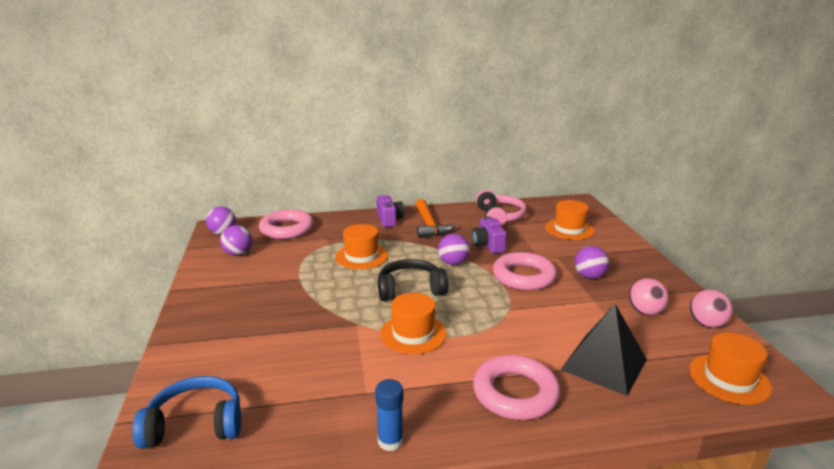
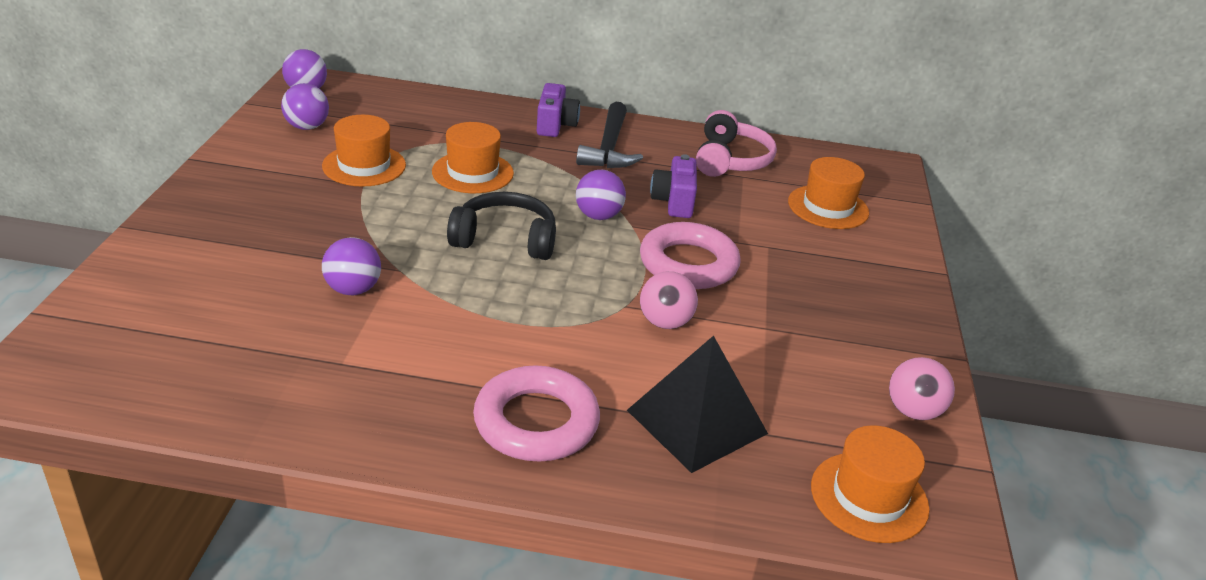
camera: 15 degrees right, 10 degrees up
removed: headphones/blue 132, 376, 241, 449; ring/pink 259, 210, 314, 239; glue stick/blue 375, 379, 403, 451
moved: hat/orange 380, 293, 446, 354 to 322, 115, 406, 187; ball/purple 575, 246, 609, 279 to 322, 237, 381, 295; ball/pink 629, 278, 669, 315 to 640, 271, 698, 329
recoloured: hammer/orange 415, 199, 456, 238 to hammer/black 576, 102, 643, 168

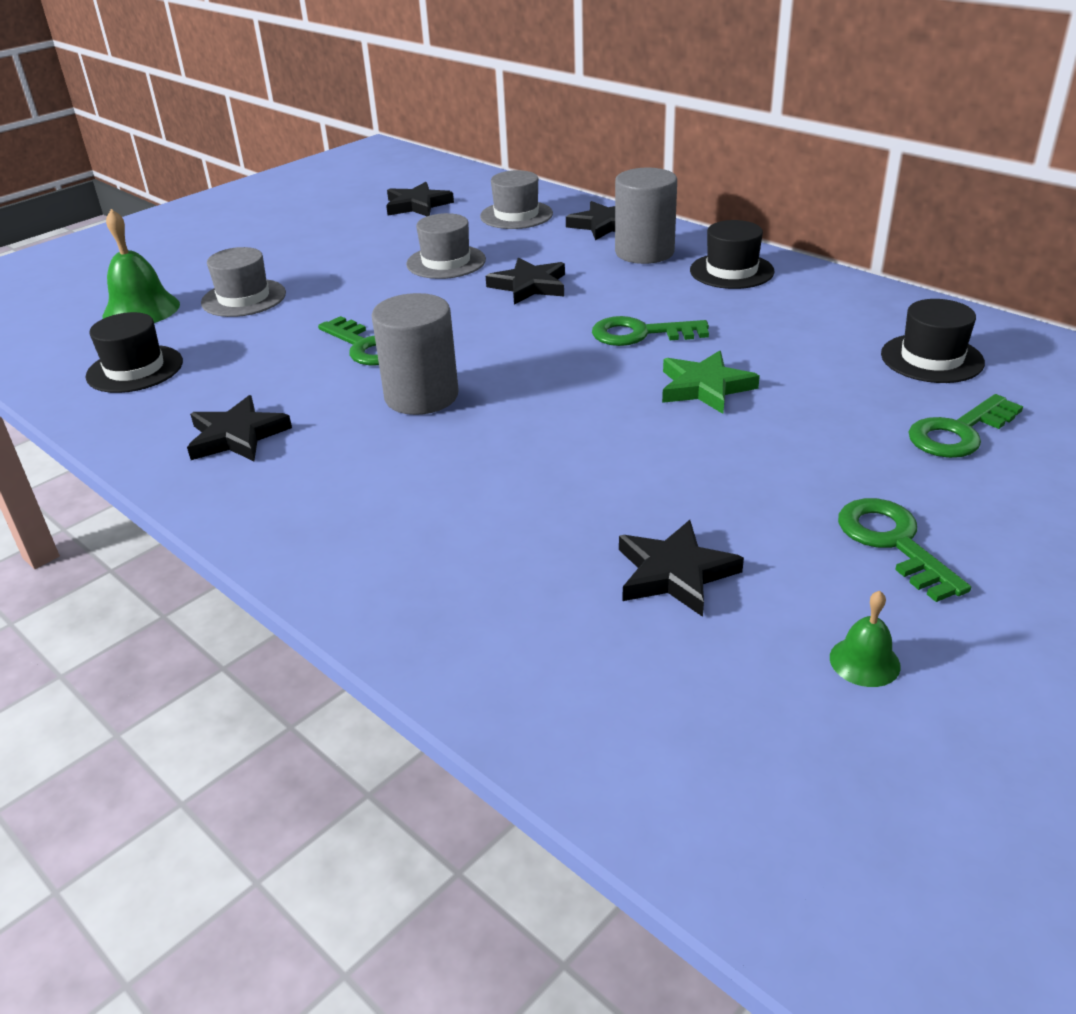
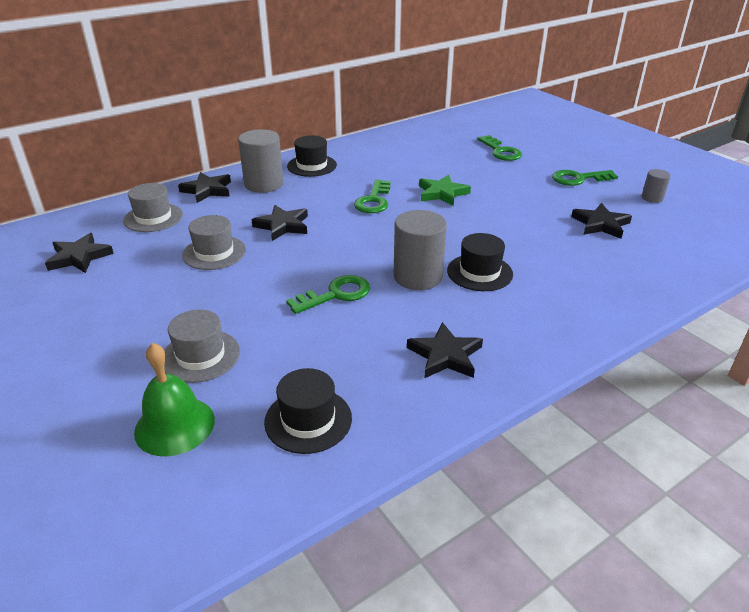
camera: 80 degrees left, 0 degrees up
moved: hat/black 881, 299, 985, 383 to 447, 233, 513, 291
replaced: bell/green 830, 591, 901, 687 to cylinder/grey 642, 169, 671, 203

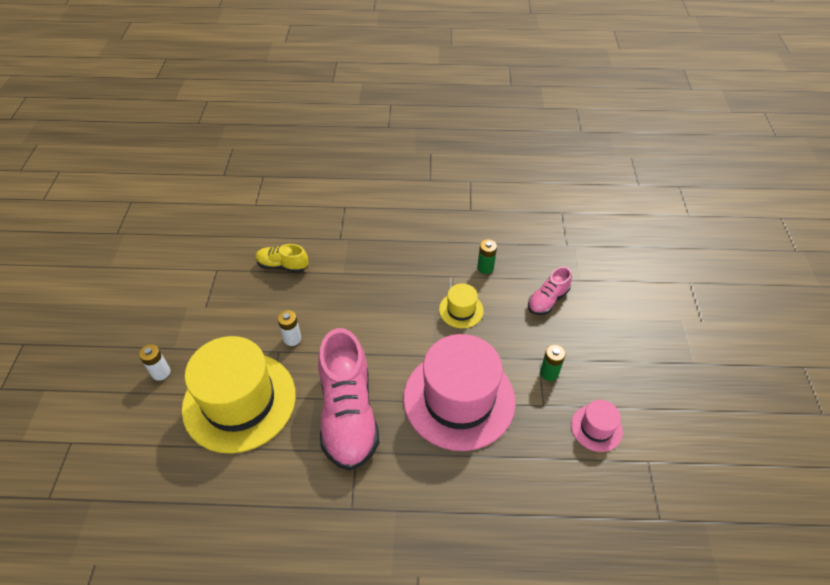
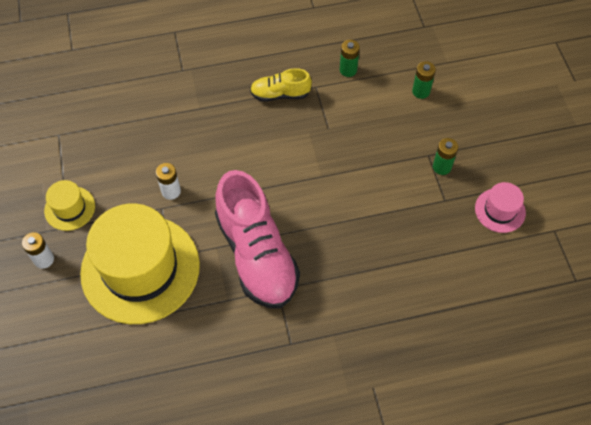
camera: 15 degrees left, 10 degrees up
removed: hat/pink 403, 334, 516, 451
moved: shoe/yellow 256, 244, 309, 273 to 250, 68, 312, 102; hat/yellow 439, 283, 484, 328 to 44, 180, 95, 231
replaced: shoe/pink 528, 266, 572, 315 to battery/green 412, 61, 436, 99

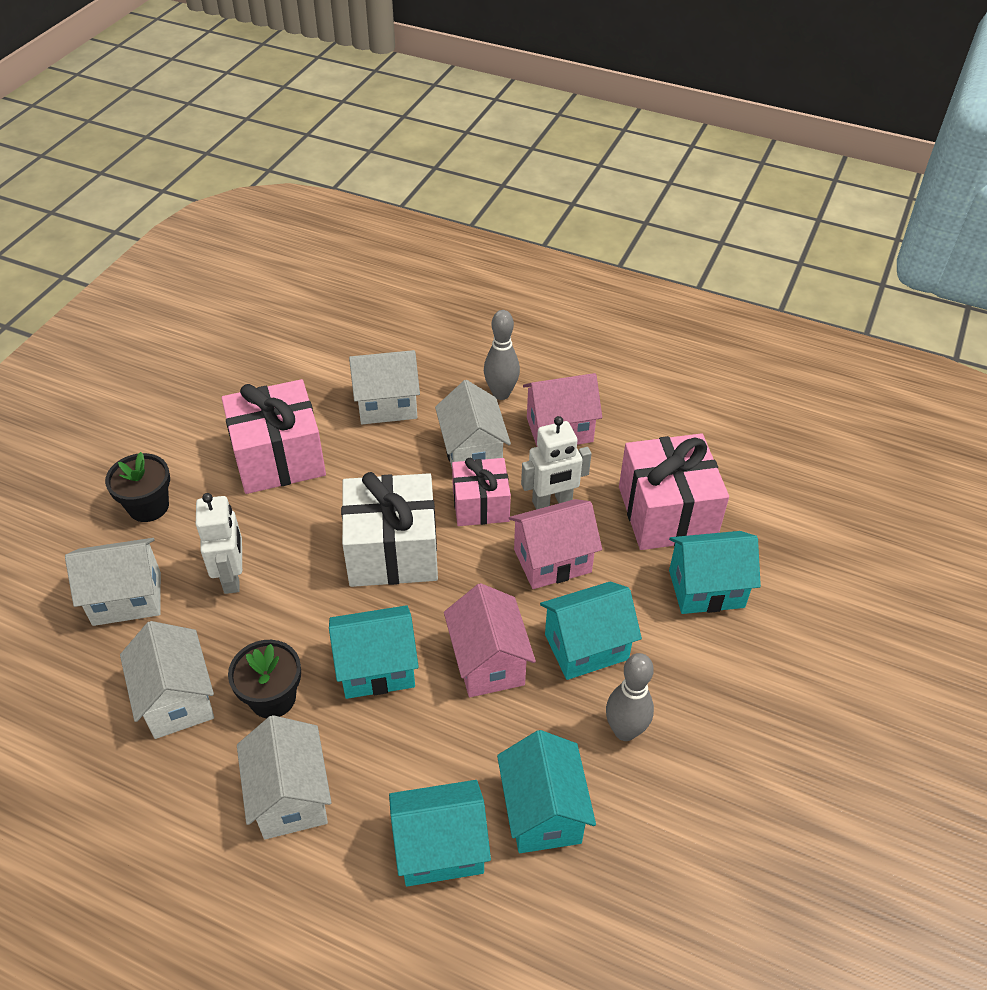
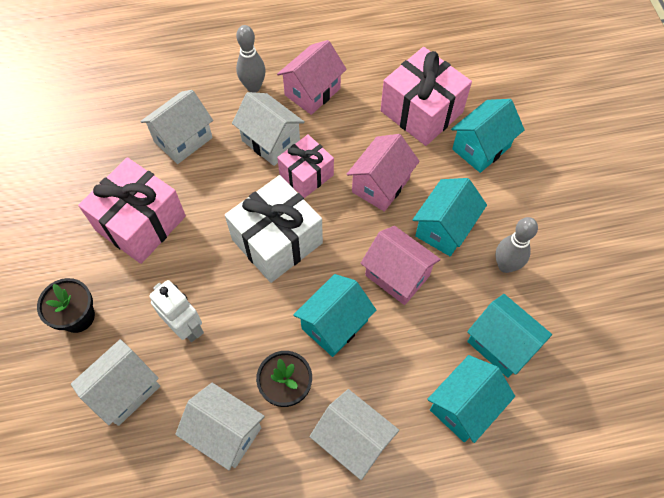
camera: 35 degrees left, 15 degrees up
removed: robot/white 521, 416, 591, 509

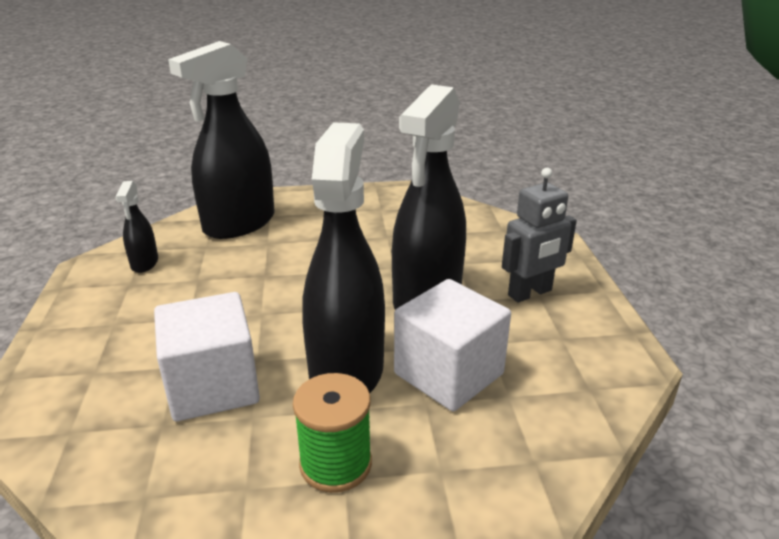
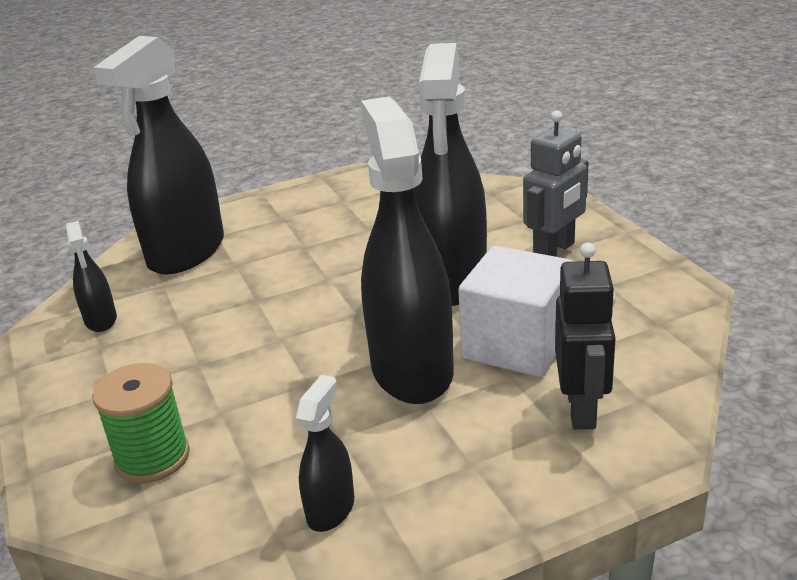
camera: 15 degrees left, 0 degrees up
removed: cube/white 154, 292, 260, 421
added: spray bottle/black 296, 375, 354, 532; robot/black 555, 243, 616, 429
moved: spool/green 293, 373, 372, 493 to 92, 363, 190, 483

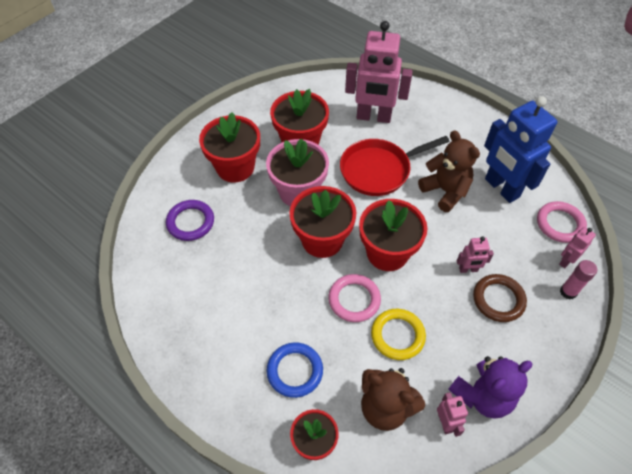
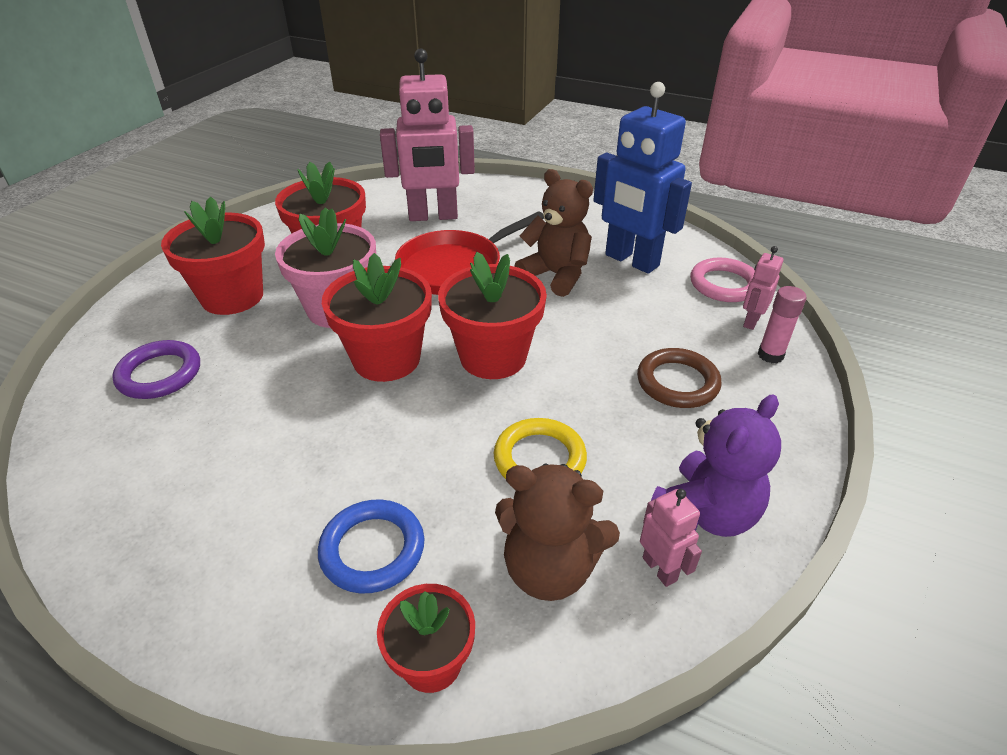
camera: 15 degrees left, 15 degrees down
removed: ring/pink 328, 274, 381, 322; robot/pink 457, 237, 494, 273

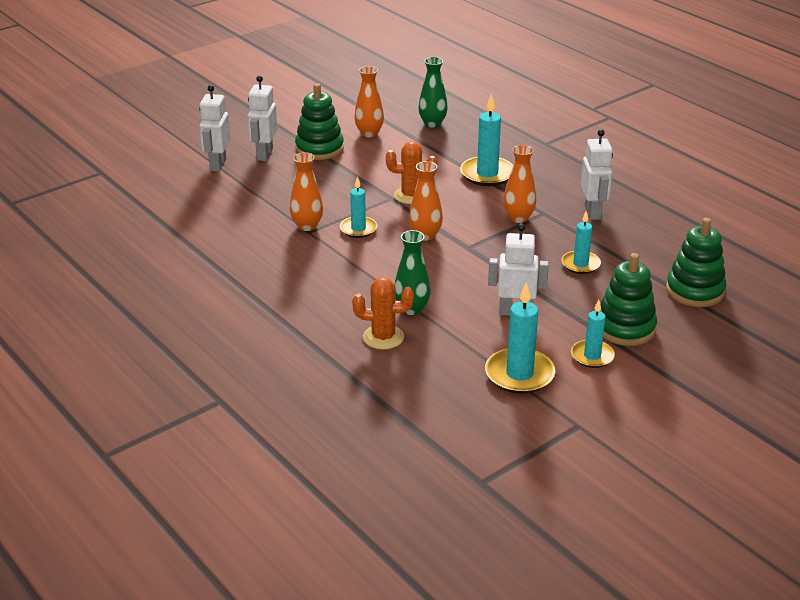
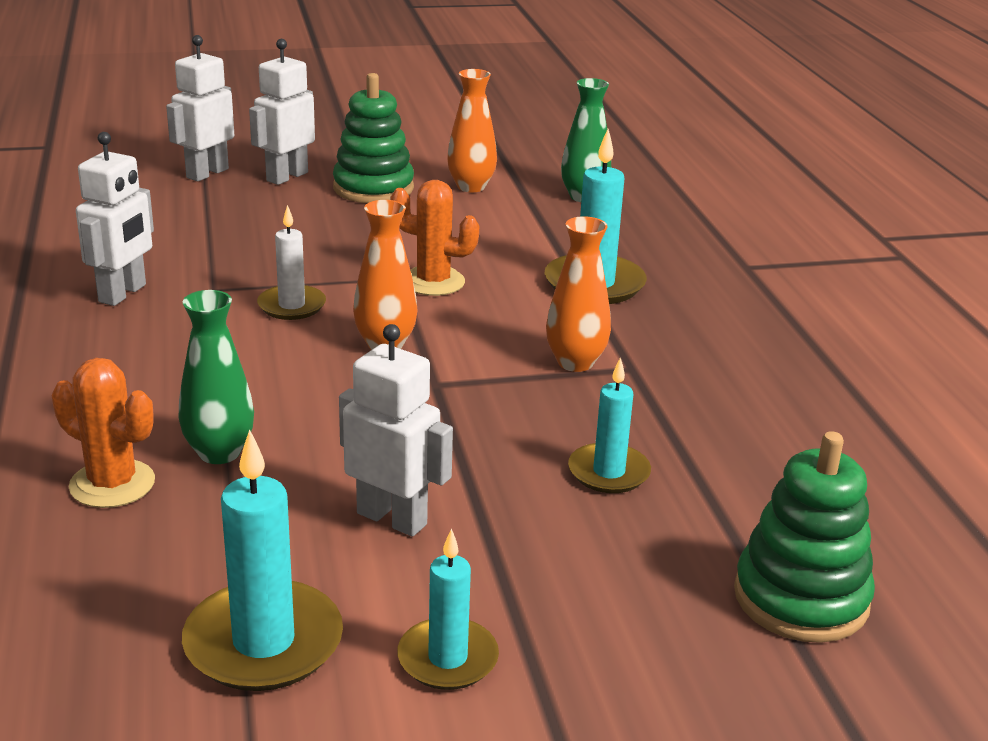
camera: 25 degrees right, 5 degrees down
removed: vase/orange 290, 152, 323, 231; stacking toy/green 600, 253, 657, 346
moved: robot/white 581, 129, 613, 220 to 76, 132, 154, 306
recoloured: candle/turquoise 340, 177, 377, 238 to candle/white 257, 205, 326, 320

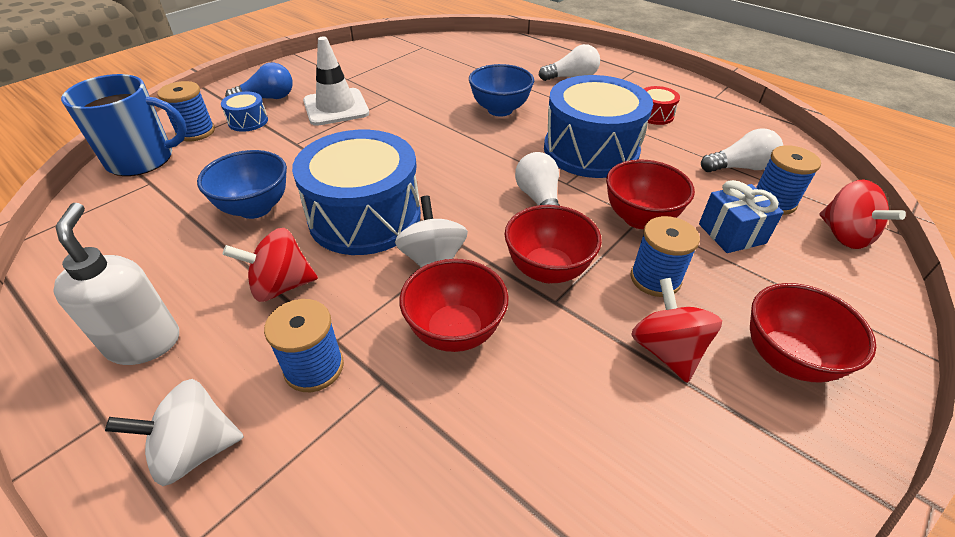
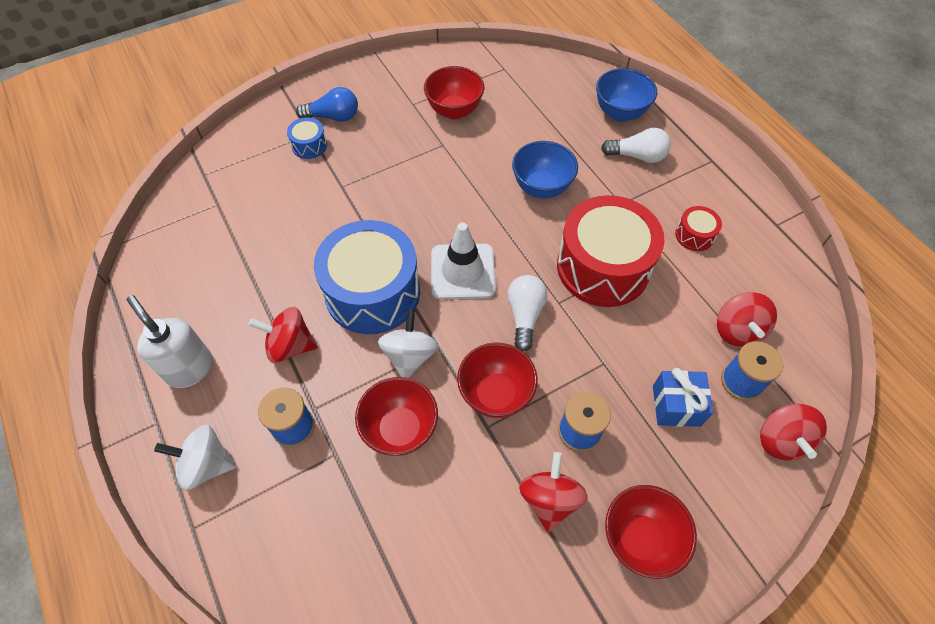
camera: 20 degrees right, 15 degrees up
removed: mug/blue 61, 74, 187, 176; spool/blue 157, 81, 215, 141
moved: bowl/blue 197, 150, 287, 219 to 596, 68, 657, 122; traffic cone/white 303, 37, 369, 126 to 431, 222, 496, 299; bowl/red 606, 159, 695, 229 to 424, 66, 484, 119
replaced: light bulb/white 701, 128, 783, 172 to spinning top/red 717, 292, 777, 347
recoloured: drum/blue 544, 75, 653, 178 to drum/red 557, 195, 665, 307
turned: soap dispenser/white 53, 203, 179, 365 = 127, 295, 213, 388 45 degrees counterclockwise

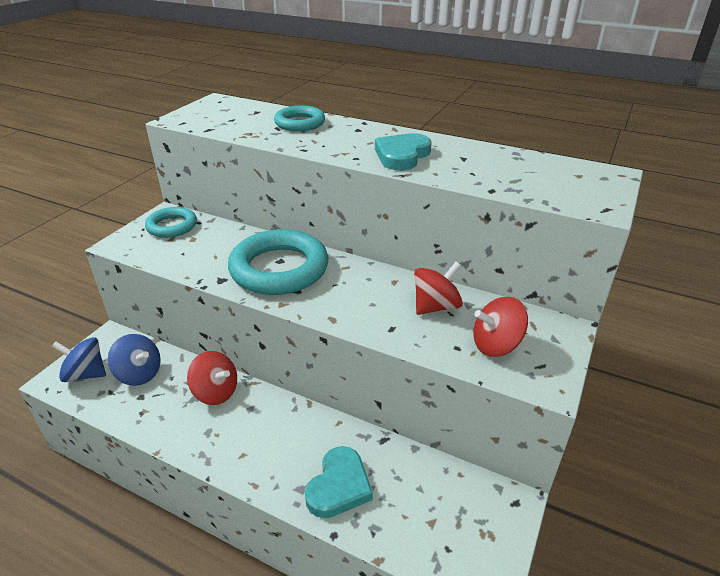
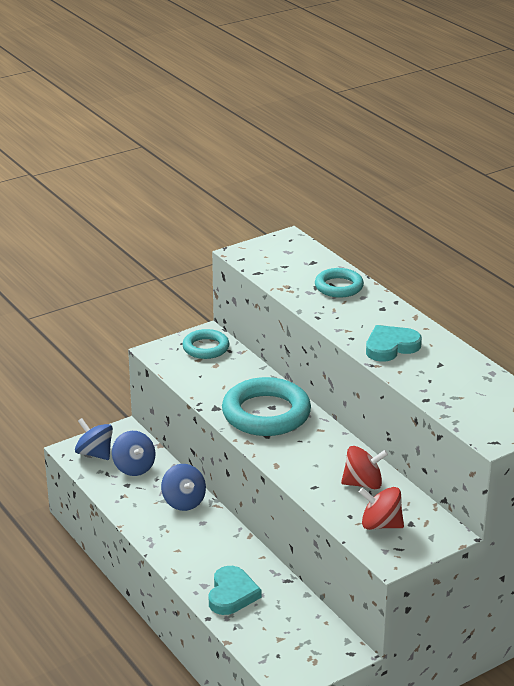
camera: 30 degrees right, 5 degrees down
recoloured: spinning top/red 187, 351, 237, 405 to spinning top/blue 161, 464, 206, 511
turned: heart/turquoise 305, 446, 373, 518 = 208, 566, 261, 615 45 degrees counterclockwise

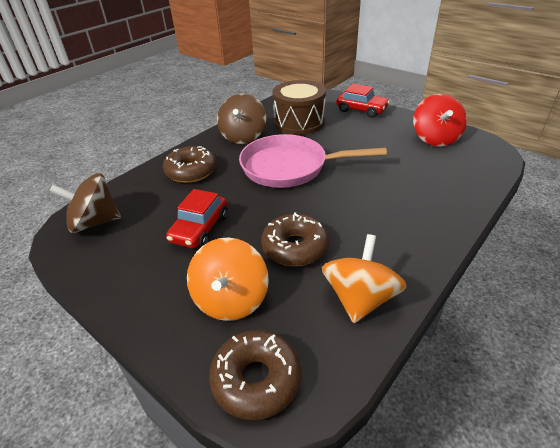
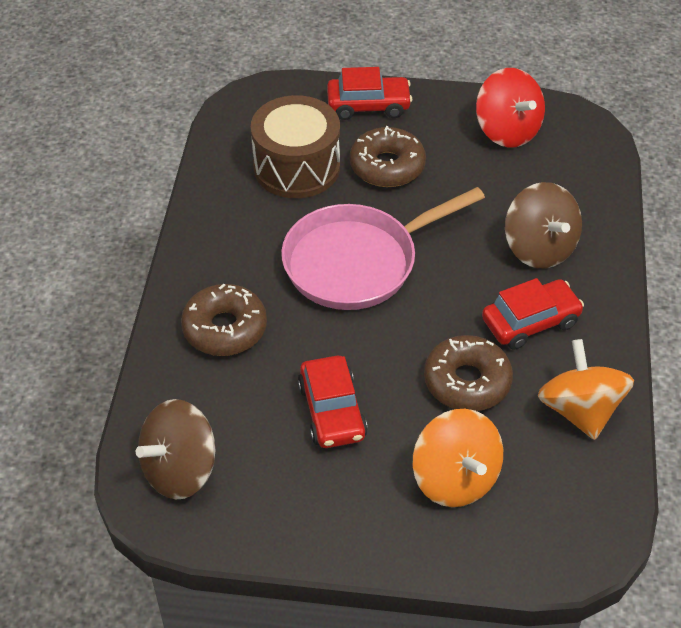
camera: 35 degrees left, 10 degrees up
added: car/red 482, 278, 584, 350
moved: donut/brown 209, 330, 301, 420 to 350, 126, 426, 187; spinning top/brown 217, 94, 266, 144 to 505, 182, 582, 268

